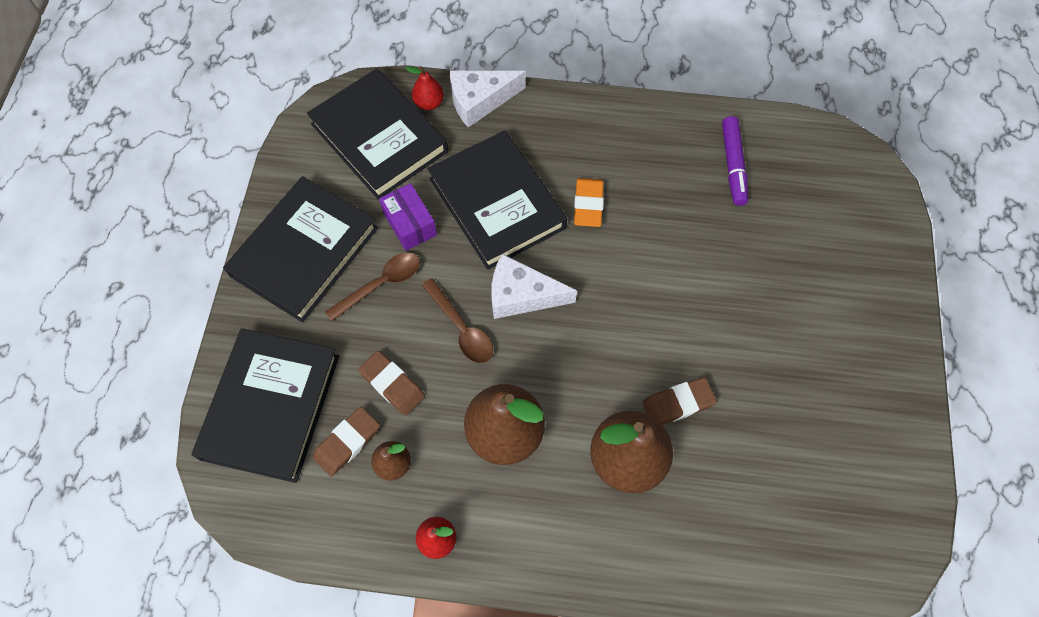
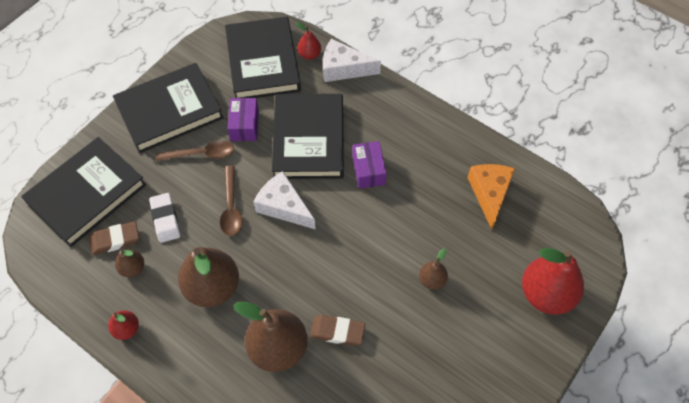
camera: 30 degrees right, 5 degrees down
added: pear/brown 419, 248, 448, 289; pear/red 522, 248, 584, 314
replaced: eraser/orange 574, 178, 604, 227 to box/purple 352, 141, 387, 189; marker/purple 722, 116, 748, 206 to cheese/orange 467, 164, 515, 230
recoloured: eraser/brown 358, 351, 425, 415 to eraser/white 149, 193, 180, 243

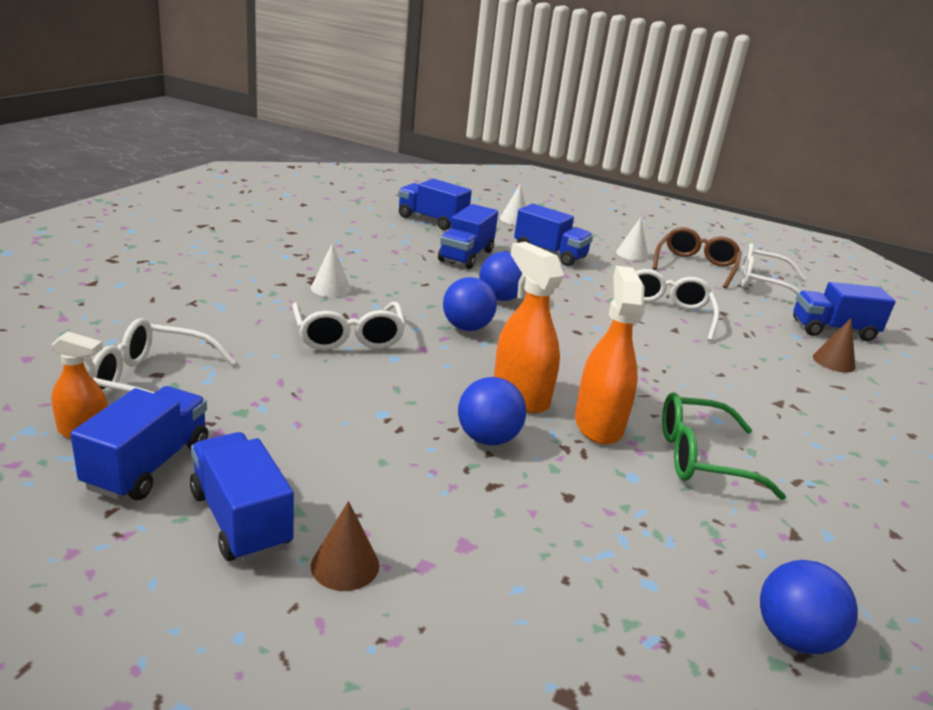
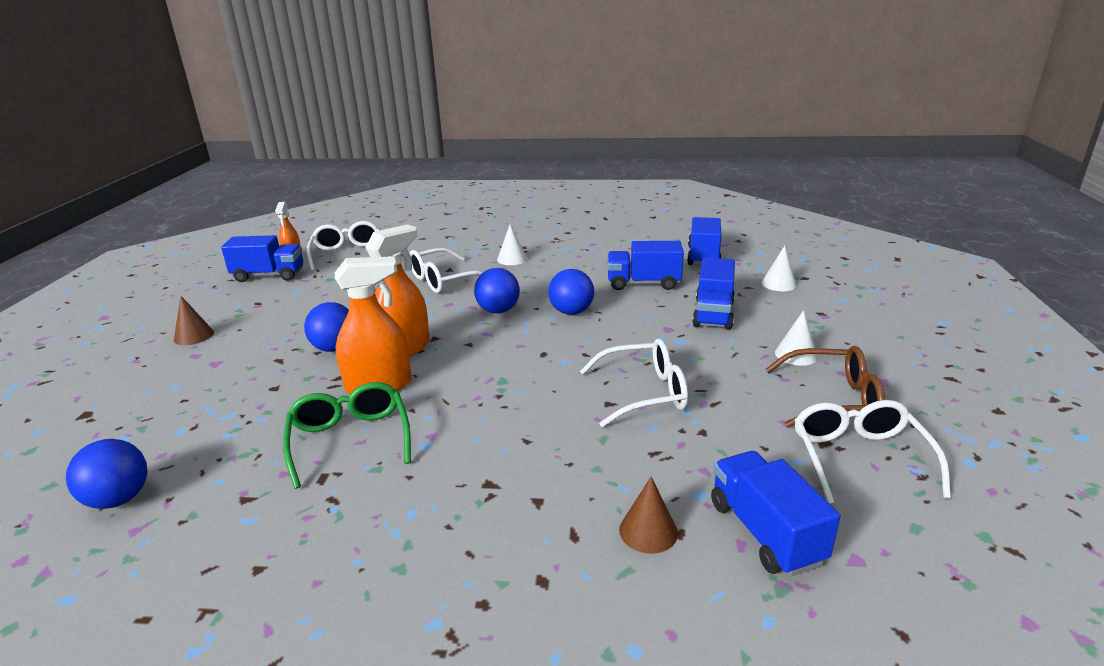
camera: 75 degrees right, 0 degrees up
removed: truck/blue 190, 432, 294, 562

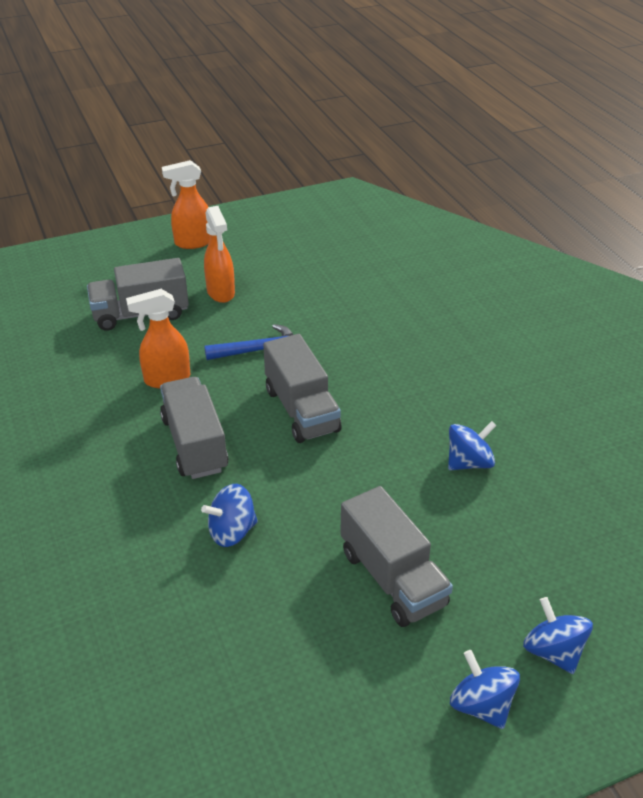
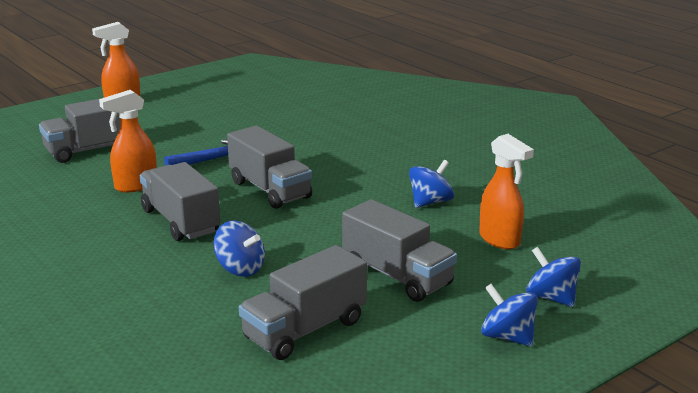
camera: 15 degrees left, 15 degrees down
added: truck/grey 239, 245, 367, 360
moved: spray bottle/orange 204, 206, 235, 303 to 479, 134, 534, 250
turned: spinning top/blue 201, 484, 258, 547 = 213, 220, 265, 277 105 degrees counterclockwise

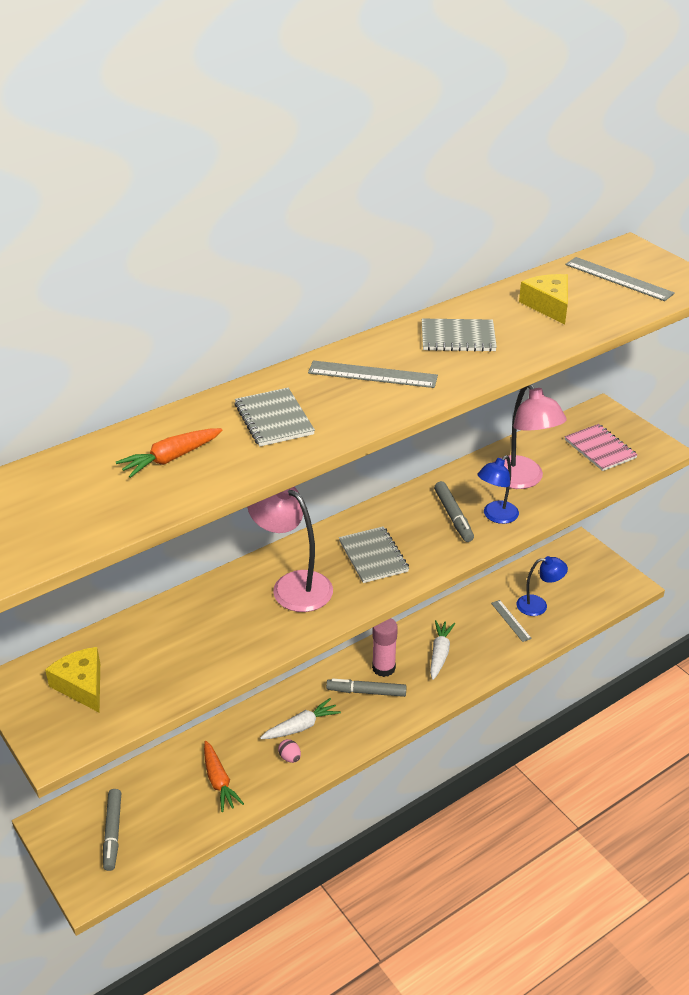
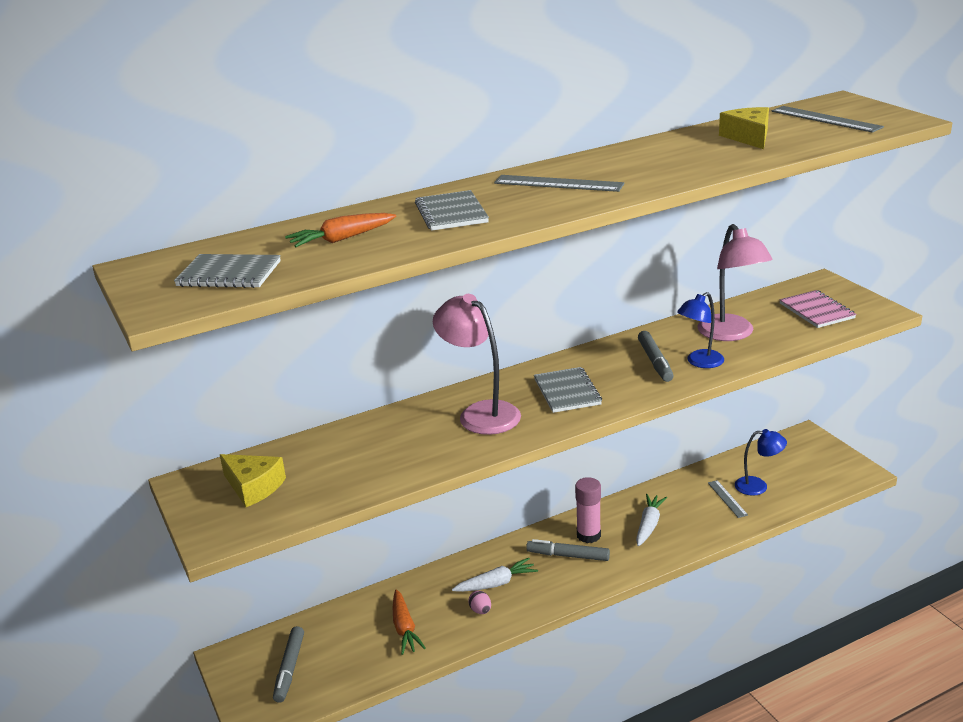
camera: 10 degrees right, 10 degrees down
moved: notebook/grey 422, 319, 497, 352 to 174, 254, 281, 288
turned: cheese/yellow 45, 647, 100, 713 = 220, 454, 286, 507 150 degrees clockwise

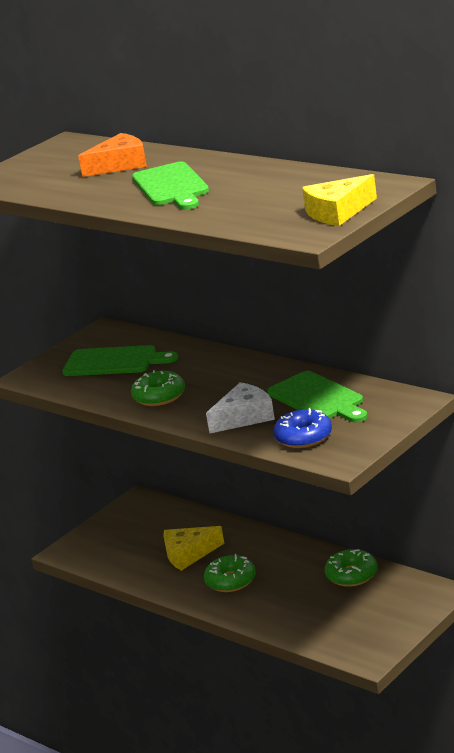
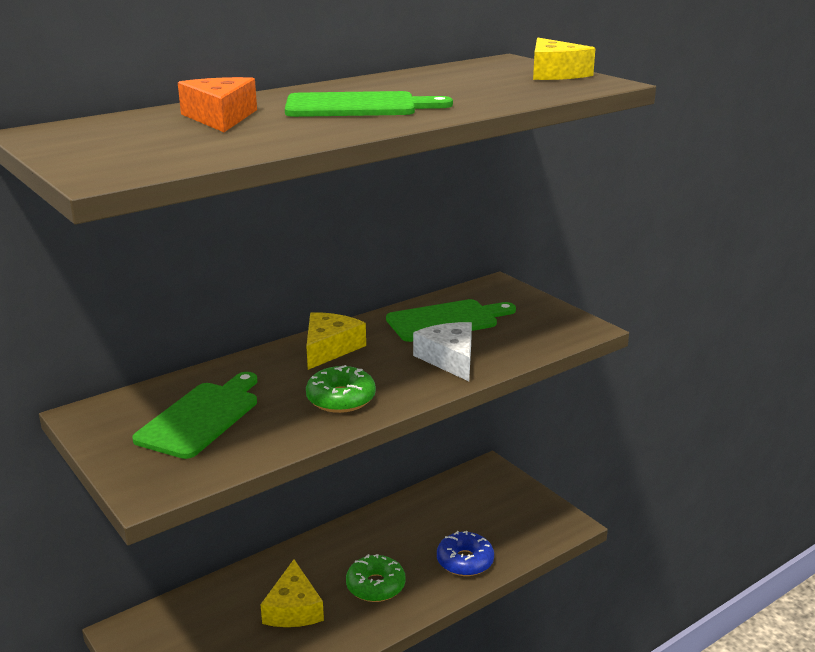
camera: 80 degrees left, 0 degrees up
removed: donut/green 325, 549, 377, 587
added: cheese/yellow 306, 312, 366, 370
moved: donut/blue 273, 408, 332, 448 to 437, 531, 494, 576

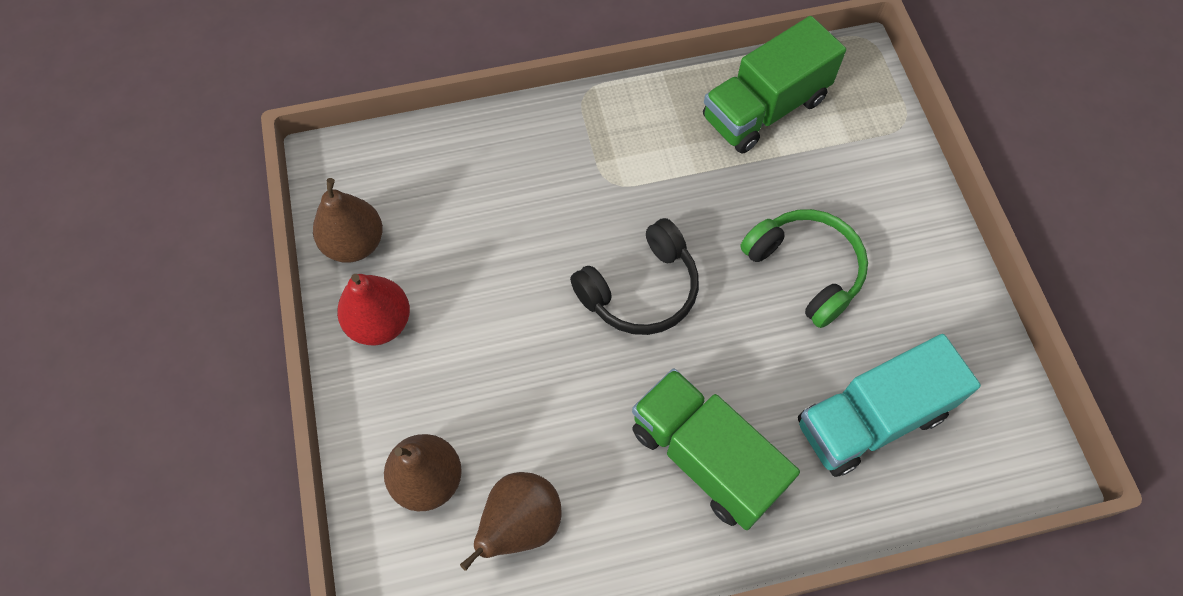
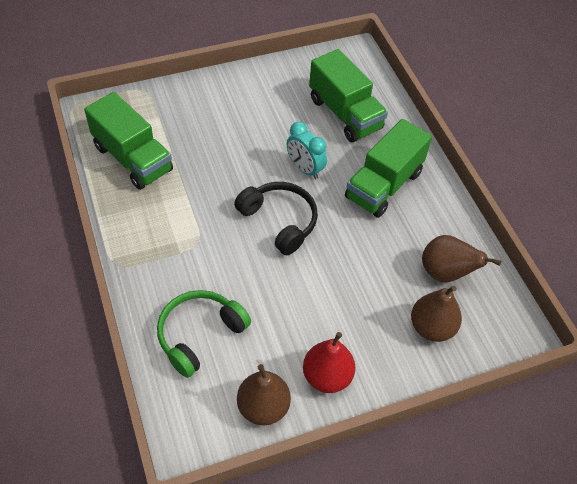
camera: 100 degrees left, 10 degrees down
added: clock/turquoise 287, 122, 327, 179
moved: headphones/green 740, 209, 868, 328 to 157, 290, 251, 378
recoloured: truck/turquoise 798, 334, 981, 477 to truck/green 309, 49, 388, 142

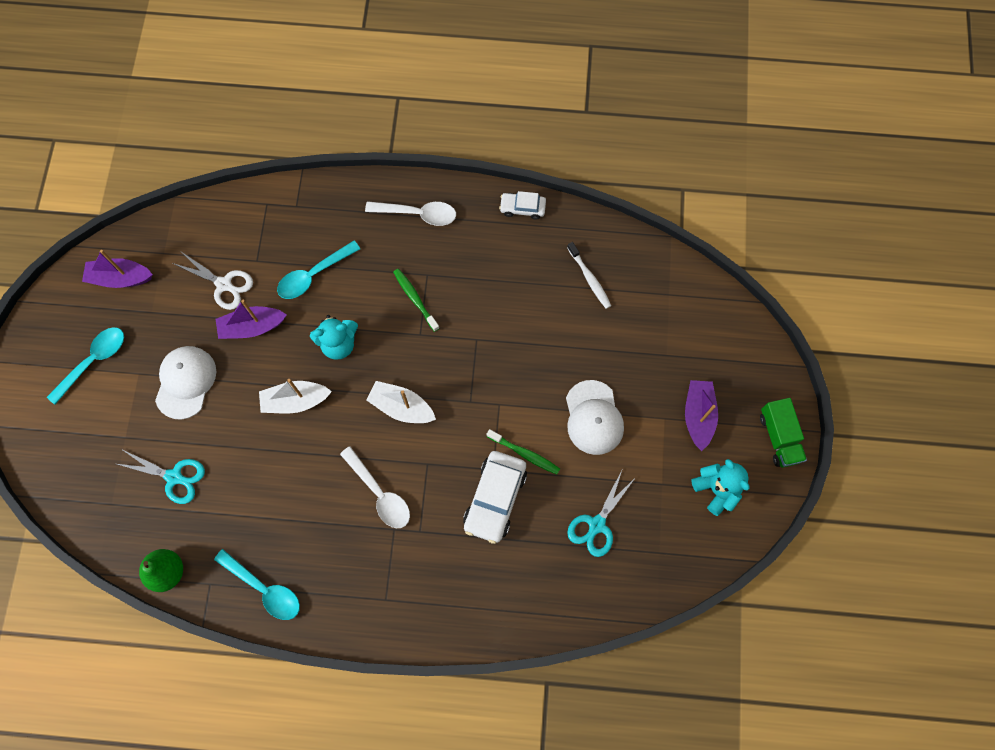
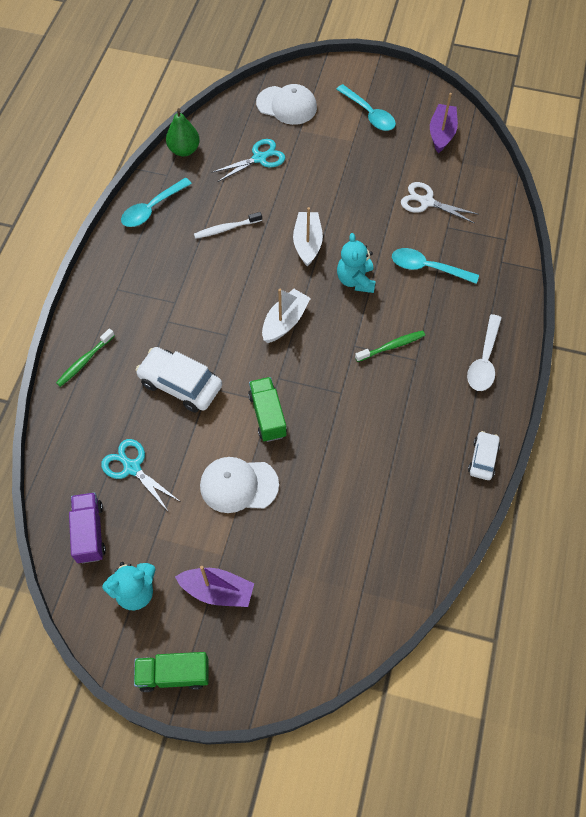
camera: 100 degrees right, 10 degrees down
removed: boat/purple 216, 300, 287, 339; spoon/white 340, 446, 410, 528
added: truck/purple 69, 492, 106, 563; truck/green 248, 377, 287, 442
moved: cap/white 155, 346, 216, 420 to 256, 84, 317, 125; toothbrush/green 487, 429, 560, 475 to 56, 329, 115, 387; toothbrush/white 567, 242, 611, 309 to 194, 212, 262, 239
turned: scissors/turquoise 117, 449, 205, 504 = 211, 139, 285, 182 150 degrees counterclockwise; scissors/white 172, 252, 253, 310 = 401, 182, 479, 224 75 degrees clockwise; spoon/turquoise 277, 241, 360, 299 = 392, 248, 479, 284 45 degrees counterclockwise

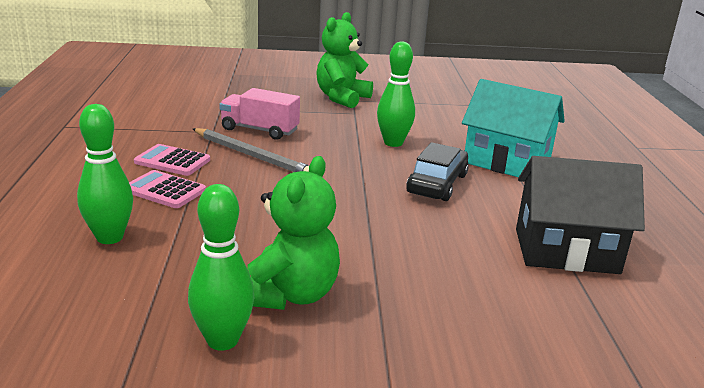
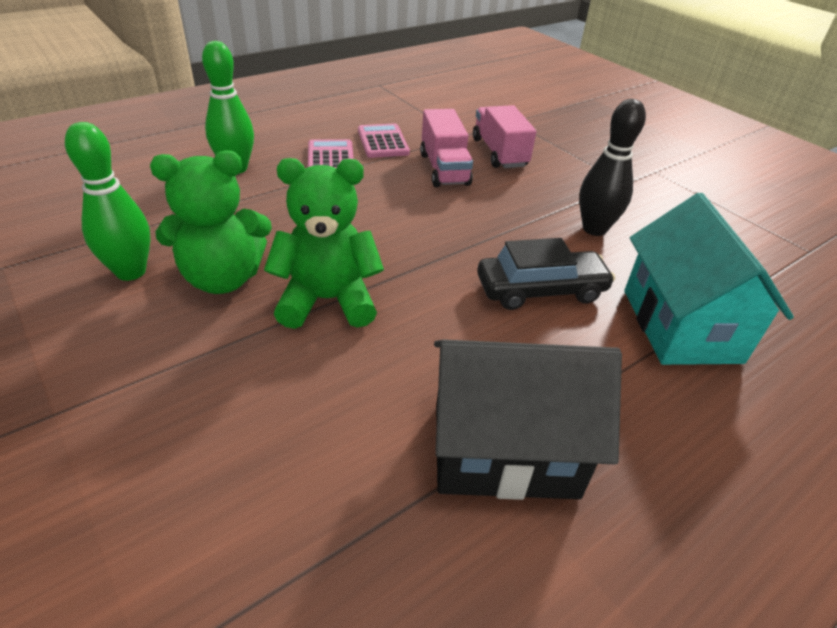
camera: 55 degrees right, 15 degrees up
moved: teddy bear/green 316, 12, 373, 108 to 264, 158, 384, 329
replaced: pencil/grey 192, 128, 309, 172 to truck/pink 420, 109, 473, 187
recoloured: bowling pin/green 377, 41, 415, 147 to bowling pin/black 579, 99, 646, 236
turned: house/black 516, 156, 645, 274 = 434, 339, 622, 500 60 degrees counterclockwise

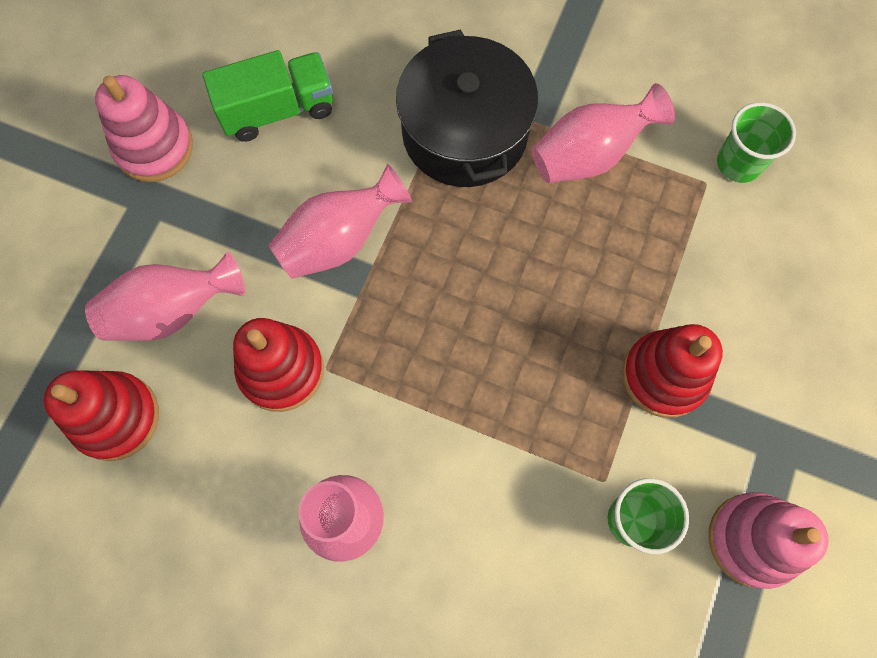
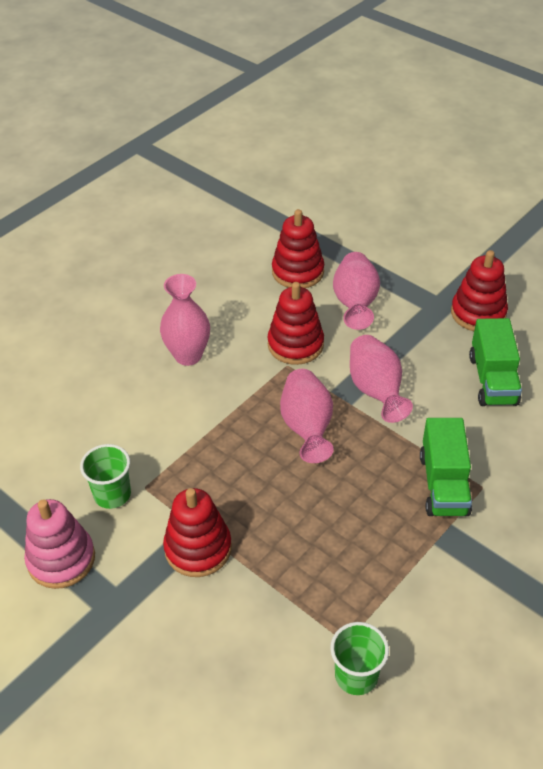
camera: 110 degrees right, 25 degrees down
moved: vase/pink 531, 83, 675, 183 to 280, 369, 334, 463
replaced: pot/black 396, 29, 538, 187 to truck/green 420, 418, 472, 516
recoloured: stacking toy/pink 95, 75, 193, 182 to stacking toy/red 451, 250, 508, 331

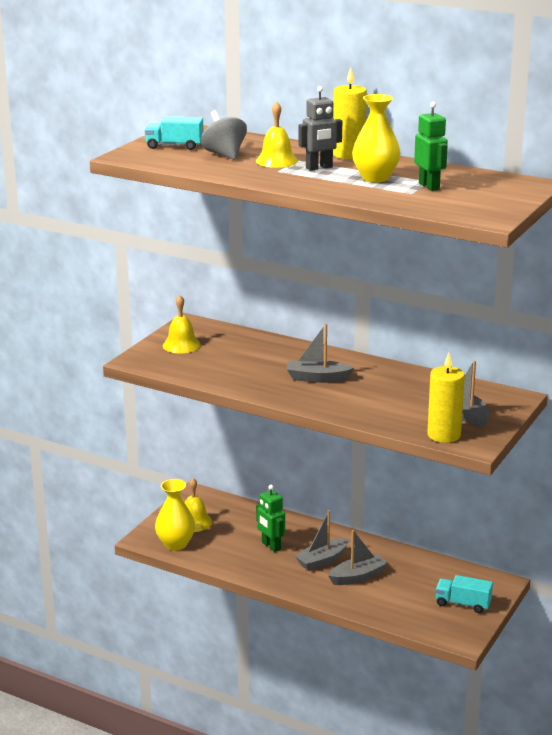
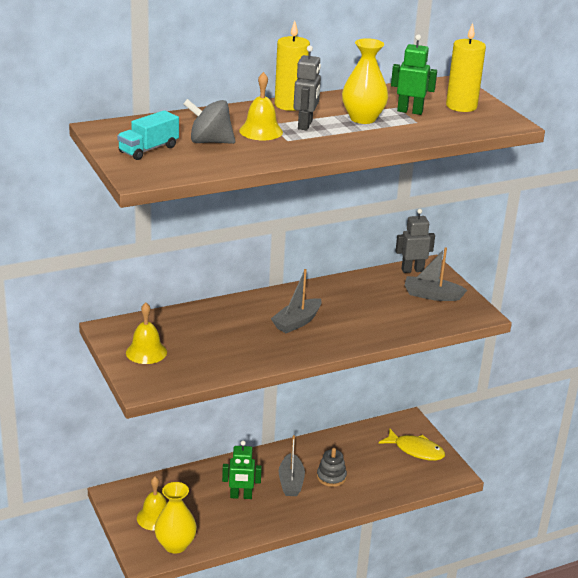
camera: 55 degrees left, 5 degrees up
added: robot/grey 396, 209, 435, 273
moved: candle/yellow 427, 353, 465, 443 to 446, 23, 486, 112
replaced: boat/grey 328, 530, 388, 585 to stacking toy/grey 317, 448, 347, 487; truck/turquoise 435, 575, 493, 613 to fish/yellow 379, 429, 445, 461

